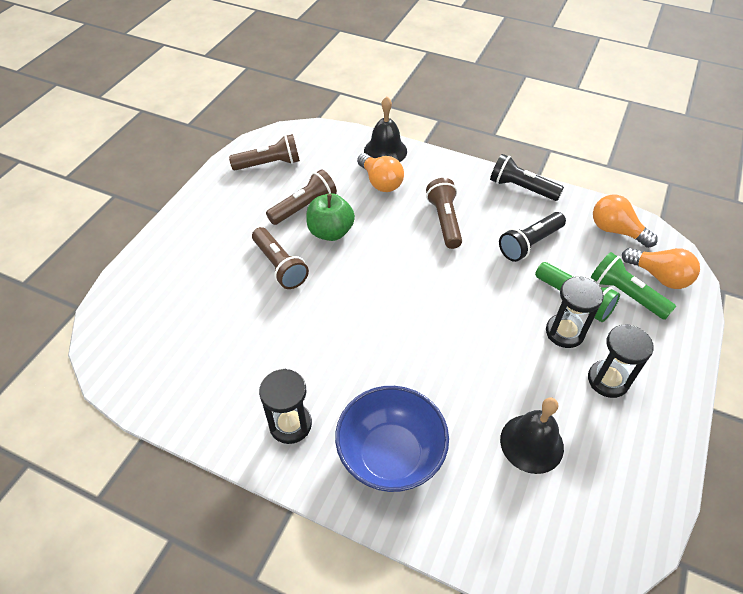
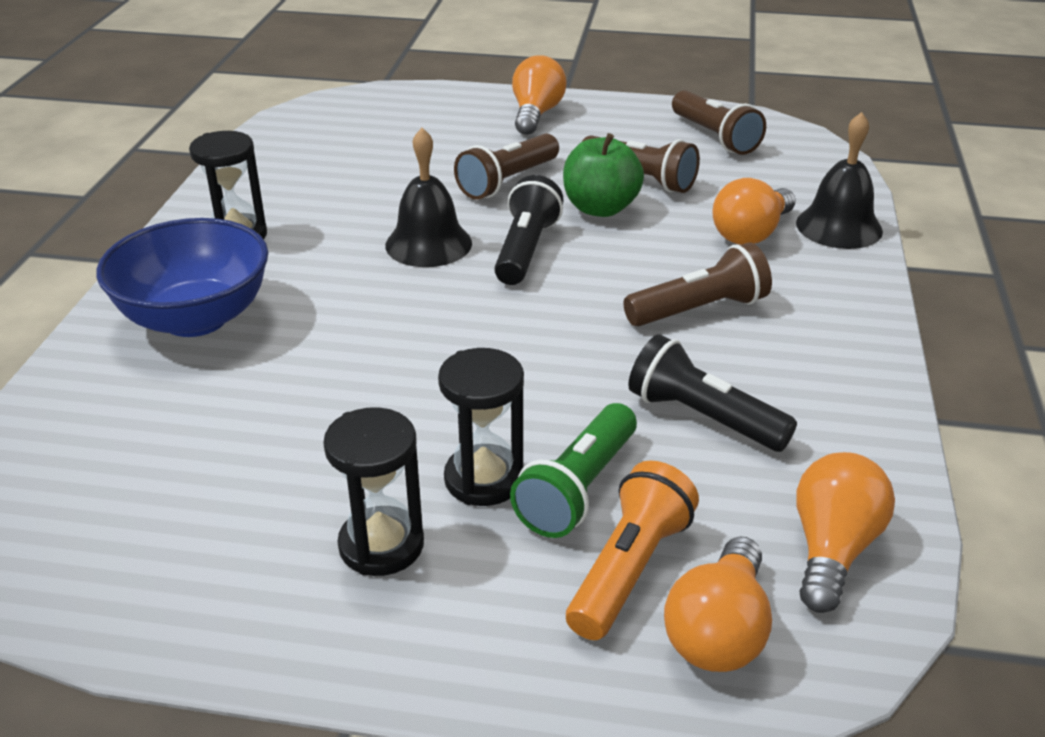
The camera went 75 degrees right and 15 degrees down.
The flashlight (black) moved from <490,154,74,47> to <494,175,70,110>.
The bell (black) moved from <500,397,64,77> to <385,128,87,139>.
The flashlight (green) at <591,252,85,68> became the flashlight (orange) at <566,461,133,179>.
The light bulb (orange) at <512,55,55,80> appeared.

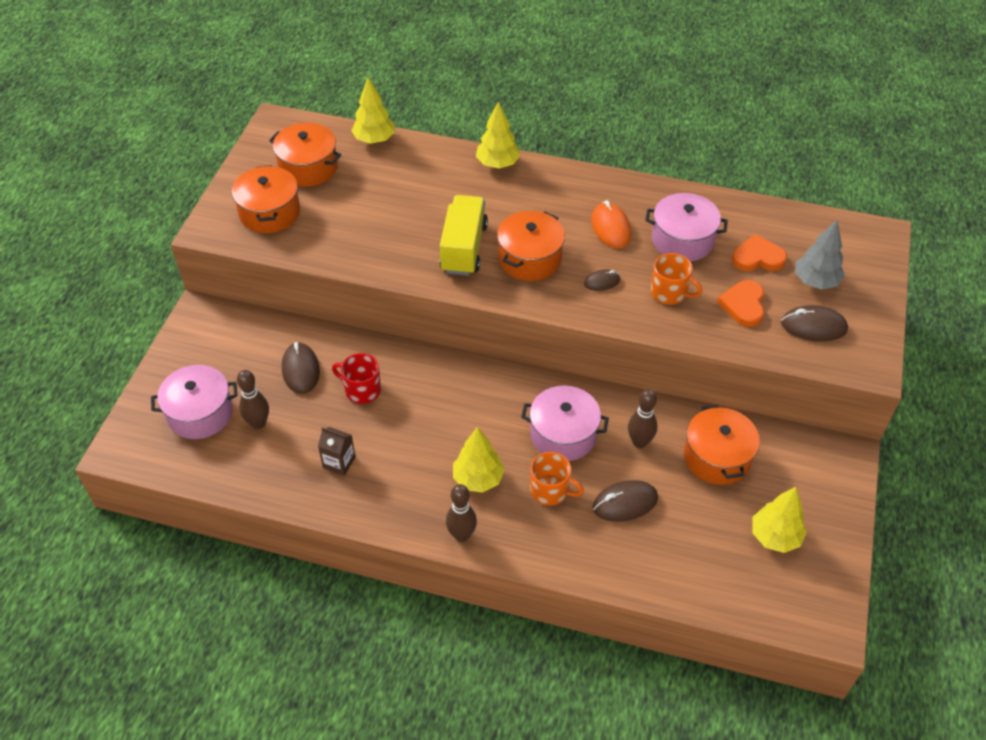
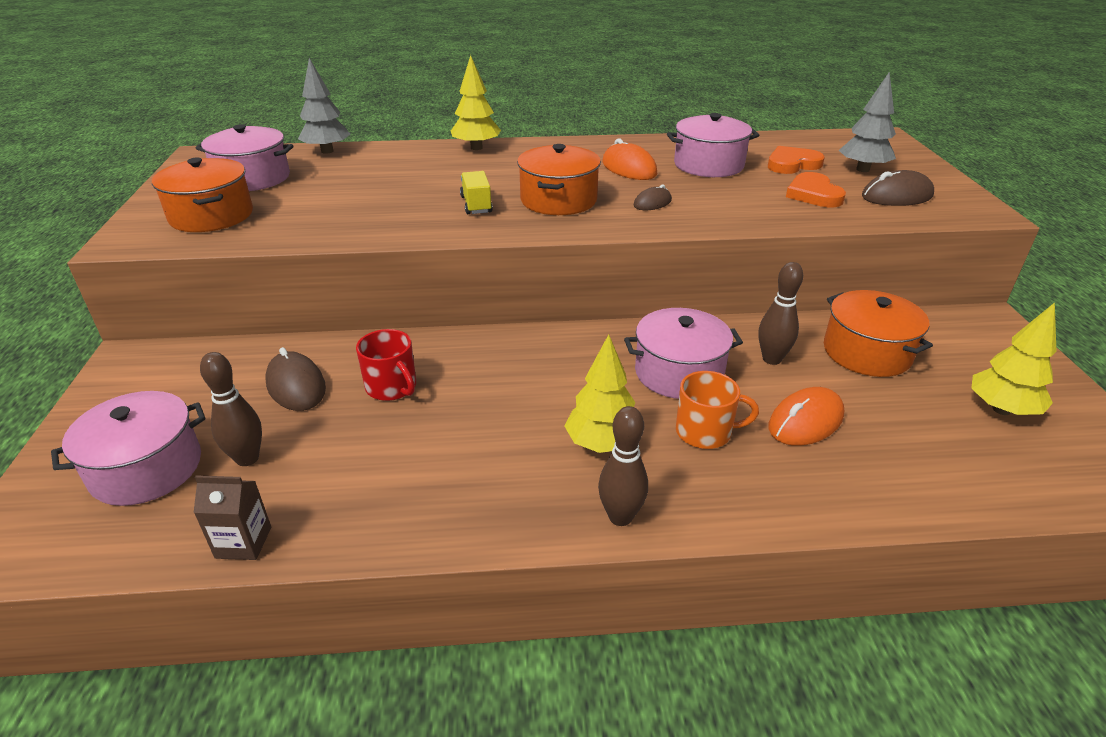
The camera went 20 degrees left and 15 degrees down.
The pot (orange) at <269,123,72,64> became the pot (pink) at <196,124,98,67>.
The carton (brown) moved from <318,427,38,49> to <194,475,77,85>.
The mug (red) at <332,353,49,51> turned 135 degrees counterclockwise.
The tree (yellow) at <351,78,44,66> became the tree (grey) at <298,58,52,96>.
The truck (yellow) at <440,195,48,81> changed to 0.55 times the size.
The mouse (brown) at <593,480,65,42> became the mouse (orange) at <768,387,76,59>.
The mug (orange) at <651,253,51,52> disappeared.

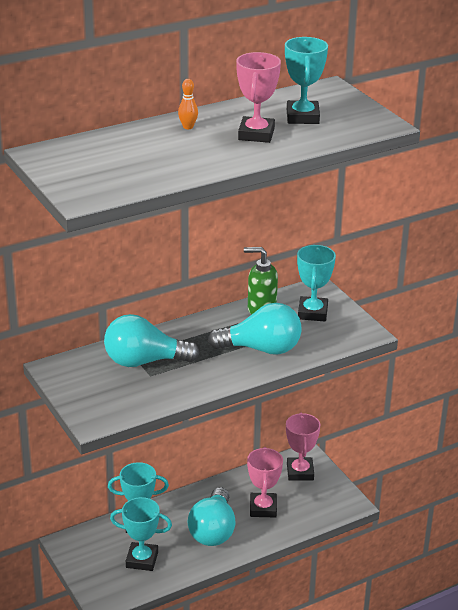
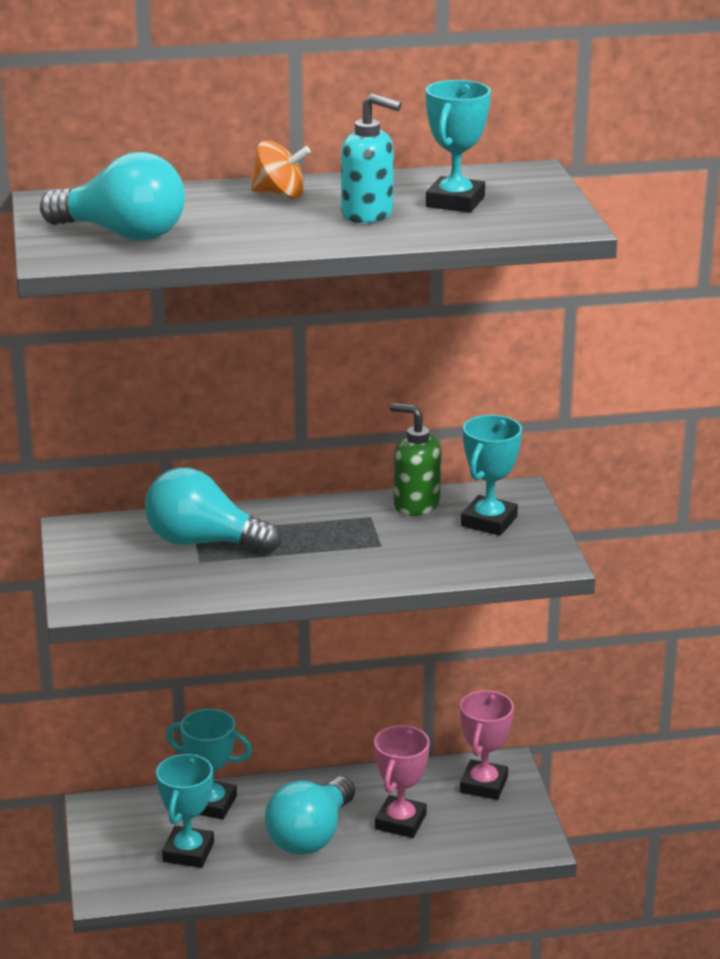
The camera went 20 degrees right and 5 degrees down.
The trophy (turquoise) at <110,497,62,74> turned 75 degrees clockwise.
The bowling pin (orange) at <178,79,20,50> was replaced by the spinning top (orange) at <251,140,60,59>.
The light bulb (turquoise) moved from <208,303,94,52> to <40,152,145,89>.
The trophy (pink) at <236,52,45,91> was replaced by the soap dispenser (turquoise) at <341,94,60,129>.

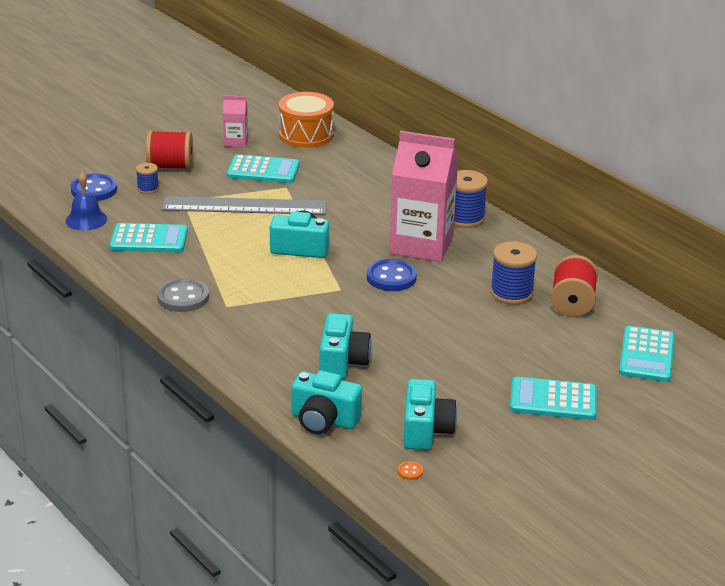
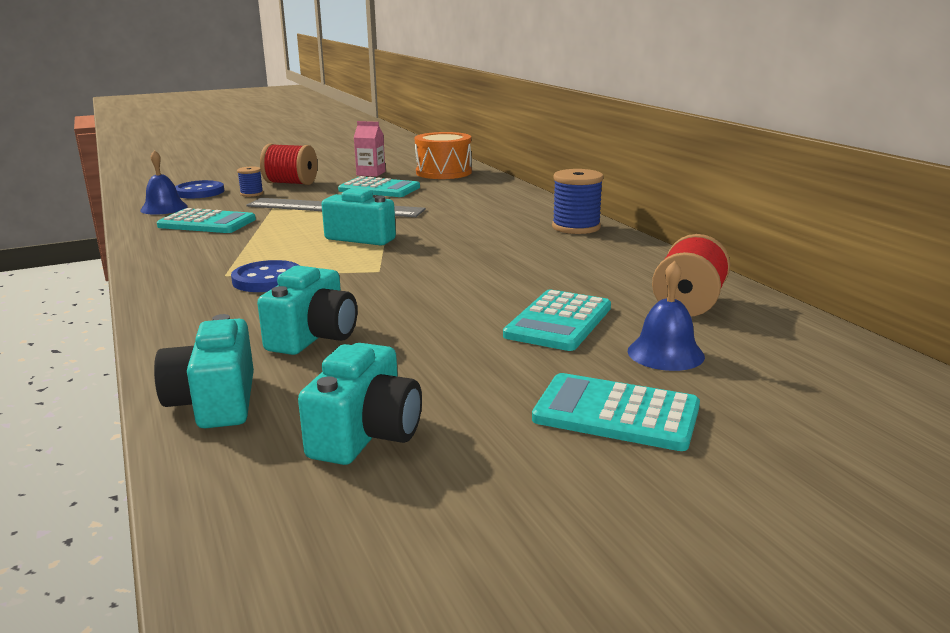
The camera went 15 degrees right and 10 degrees down.
The button (grey) at <157,278,52,34> disappeared.
The camera (turquoise) at <291,371,71,63> turned 45 degrees clockwise.
The button (blue) moved from <367,259,50,32> to <231,260,69,32>.
The carton (pink) at <390,131,68,131> disappeared.
The button (orange) at <398,461,25,19> disappeared.
The spool (blue) at <490,241,47,64> disappeared.
The calculator (turquoise) moved from <619,326,56,56> to <503,289,108,62>.
The bell (blue) at <628,260,77,111> appeared.

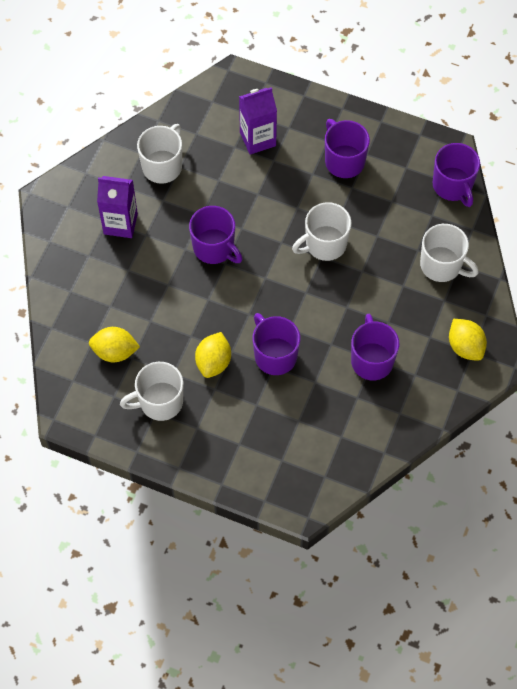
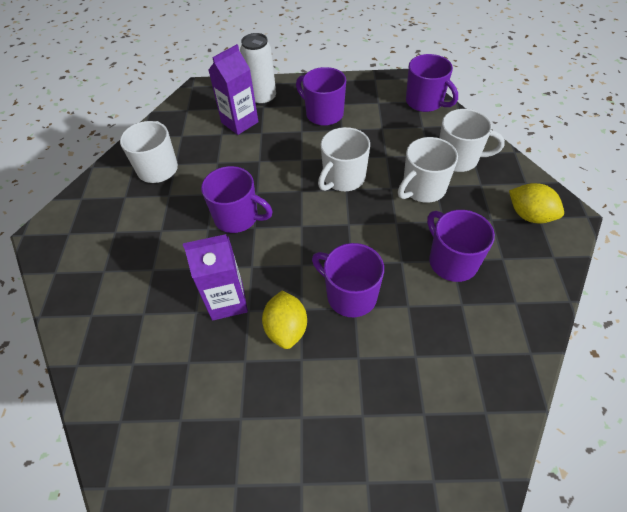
The camera went 20 degrees left and 10 degrees down.
The lemon (yellow) at <89,327,51,35> disappeared.
The carton (purple) moved from <97,176,41,62> to <183,234,65,87>.
The mug (white) moved from <120,362,63,59> to <398,137,60,66>.
The can (white) at <240,33,36,73> appeared.

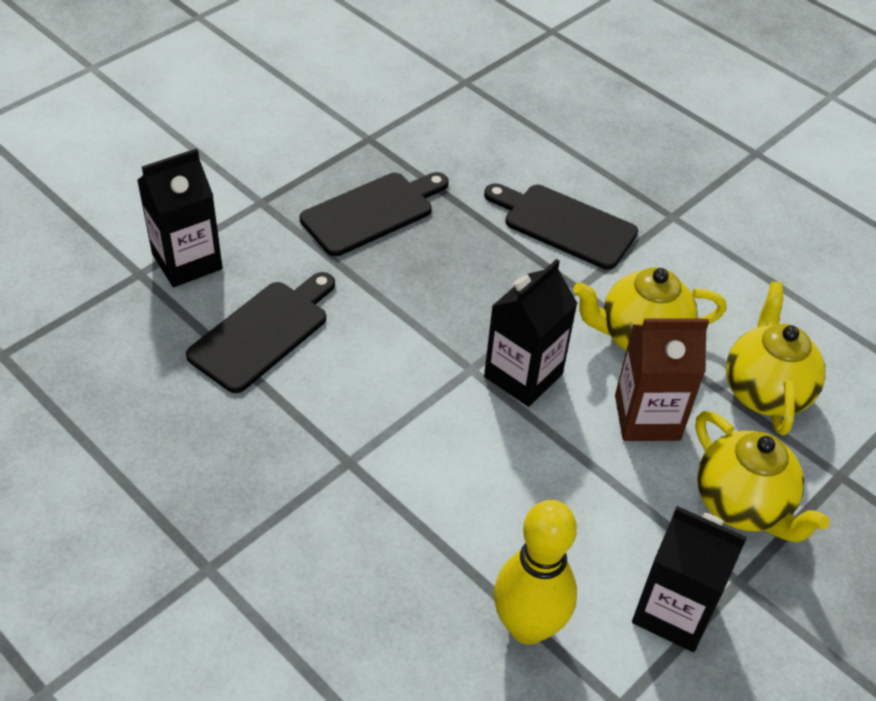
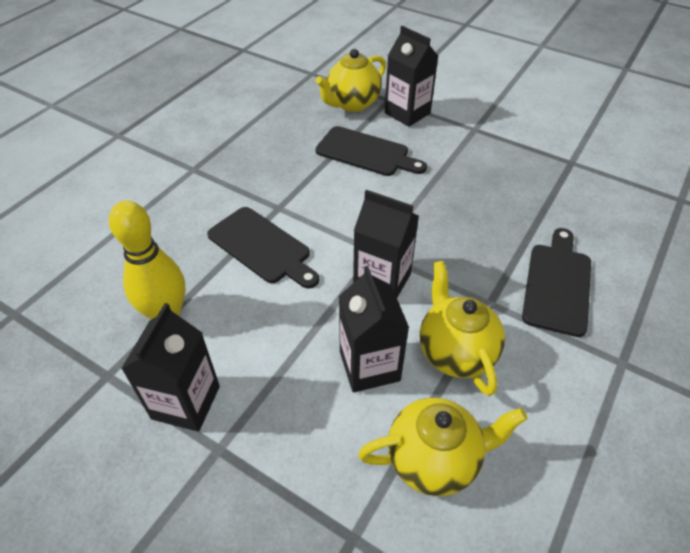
The camera went 80 degrees right and 0 degrees up.
The cutting board (black) moved from <300,172,149,84> to <207,207,112,82>.
The carton (brown) at <615,319,94,122> became the carton (black) at <339,266,70,127>.
The teapot (yellow) moved from <695,411,135,131> to <316,49,70,63>.

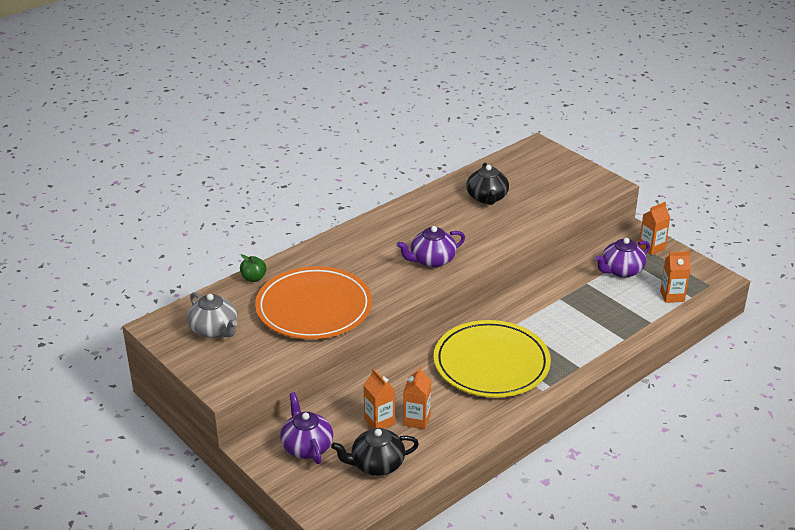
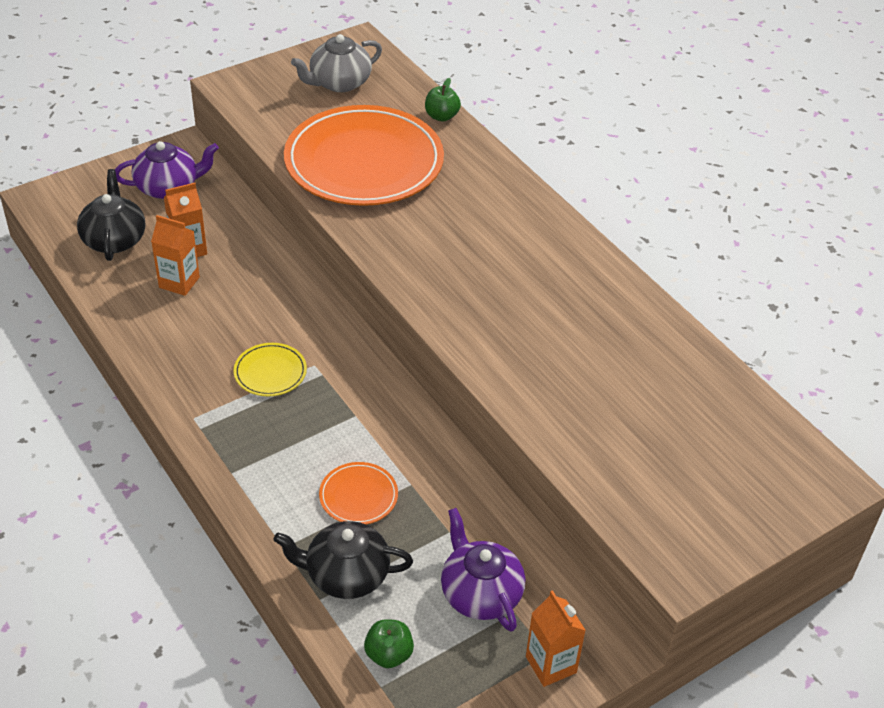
The camera went 95 degrees right and 10 degrees up.
The teapot (purple) at <397,226,68,42> disappeared.
The plate (yellow) at <434,320,117,78> changed to 0.42 times the size.
The teapot (black) moved from <466,163,43,42> to <273,521,140,78>.
The carton (orange) at <660,251,31,52> was replaced by the apple (green) at <364,619,50,49>.
The plate (orange) at <319,462,79,63> appeared.

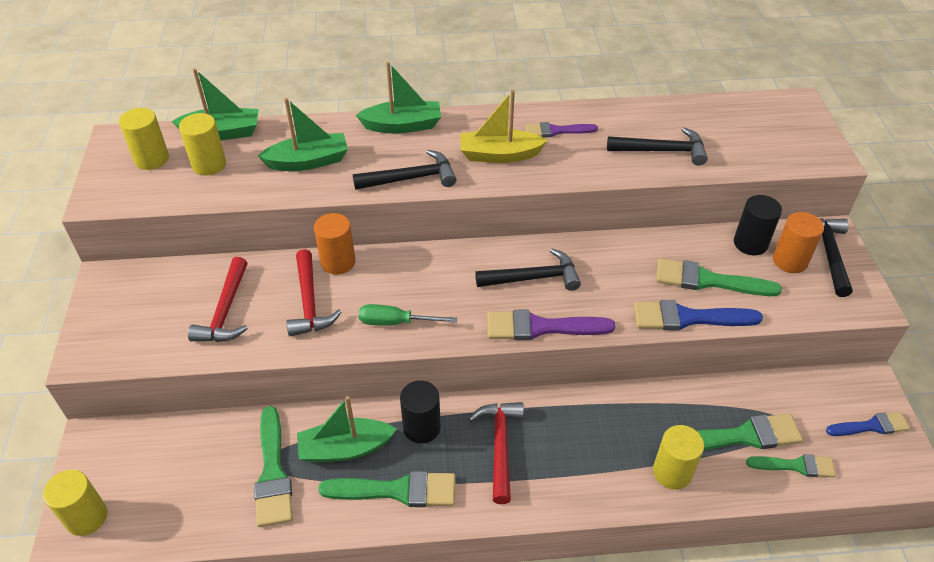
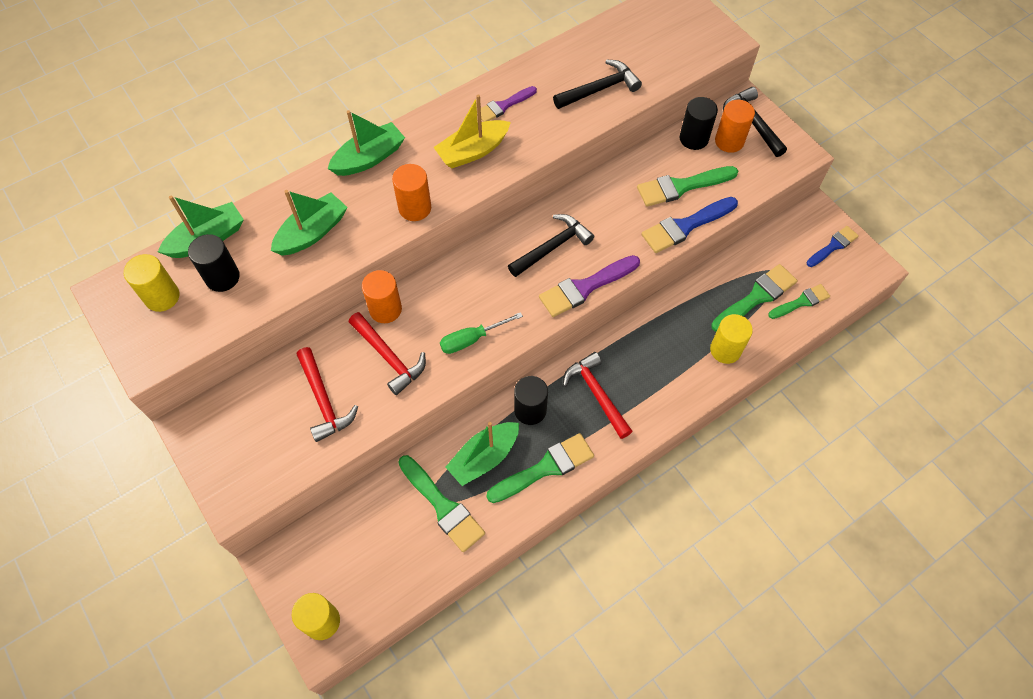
The camera went 30 degrees left and 15 degrees up.
The cylinder (yellow) at <179,113,47,62> became the cylinder (black) at <188,234,52,58>.
The hammer (black) at <353,150,104,40> was replaced by the cylinder (orange) at <392,164,39,57>.

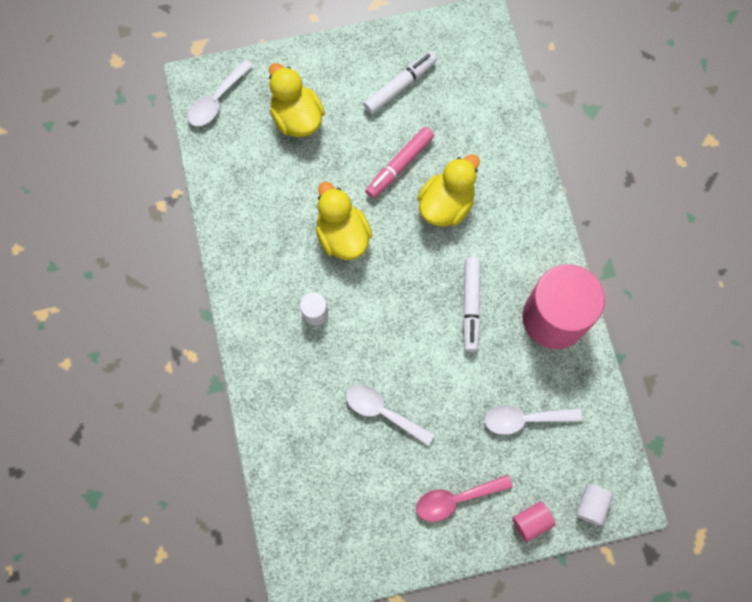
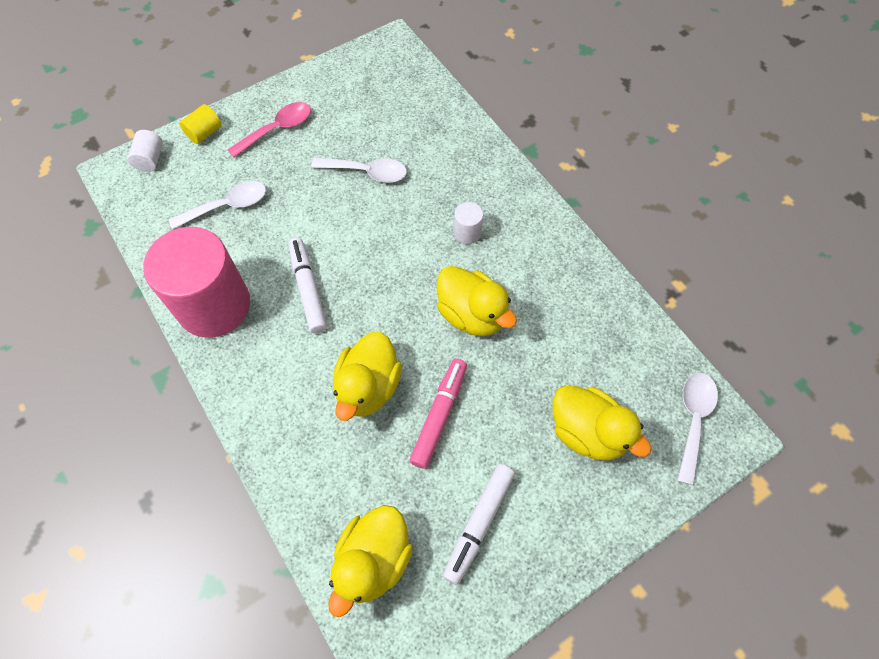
The camera went 160 degrees right and 10 degrees down.
The cylinder (pink) at <512,501,44,41> became the cylinder (yellow) at <179,104,43,40>.
The duck (yellow) at <328,505,85,112> appeared.

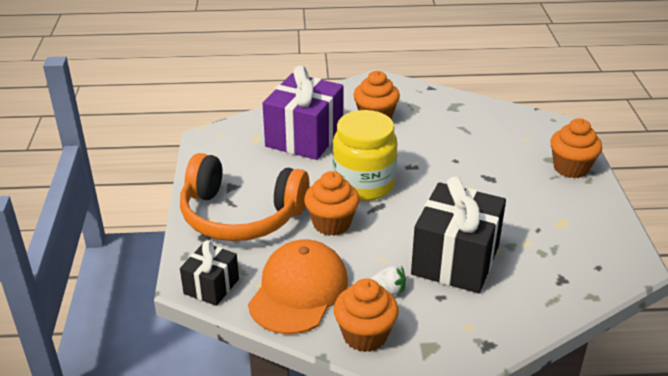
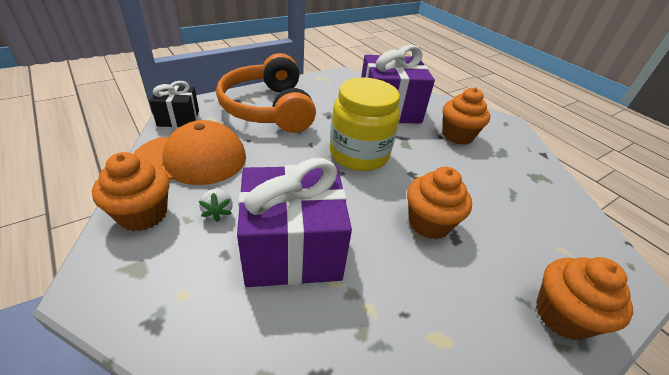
The camera went 55 degrees right and 5 degrees up.
The cupcake (orange) moved from <304,171,56,65> to <407,167,65,72>.
The gift (black) at <411,176,95,117> became the gift (purple) at <237,158,115,129>.

